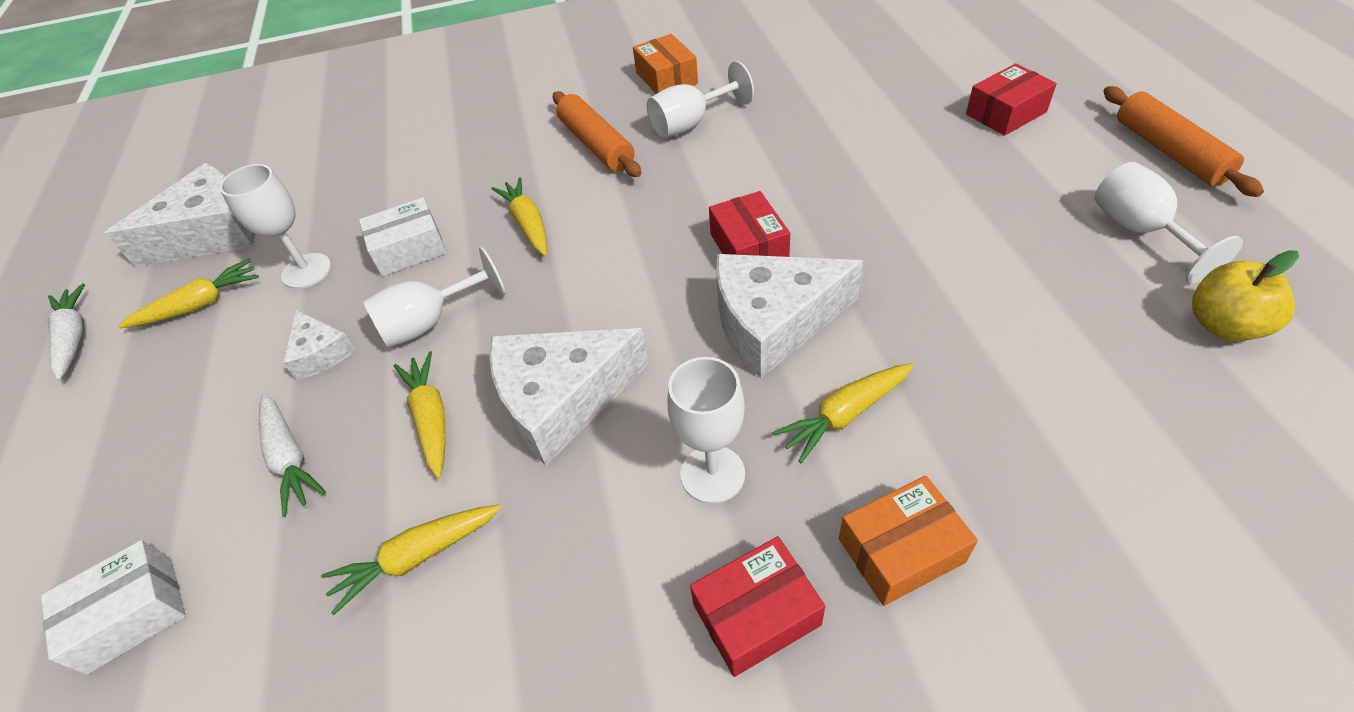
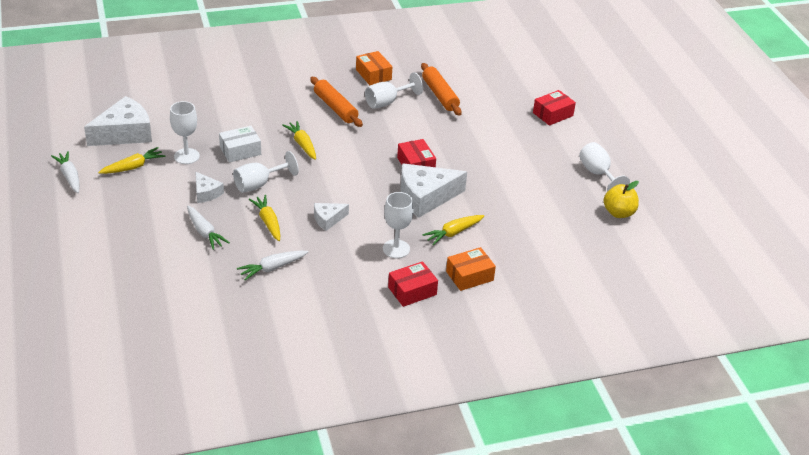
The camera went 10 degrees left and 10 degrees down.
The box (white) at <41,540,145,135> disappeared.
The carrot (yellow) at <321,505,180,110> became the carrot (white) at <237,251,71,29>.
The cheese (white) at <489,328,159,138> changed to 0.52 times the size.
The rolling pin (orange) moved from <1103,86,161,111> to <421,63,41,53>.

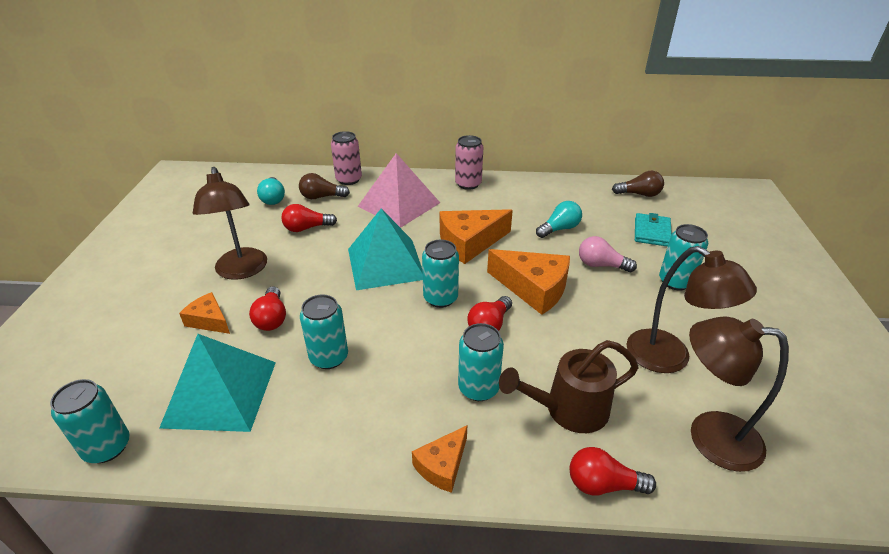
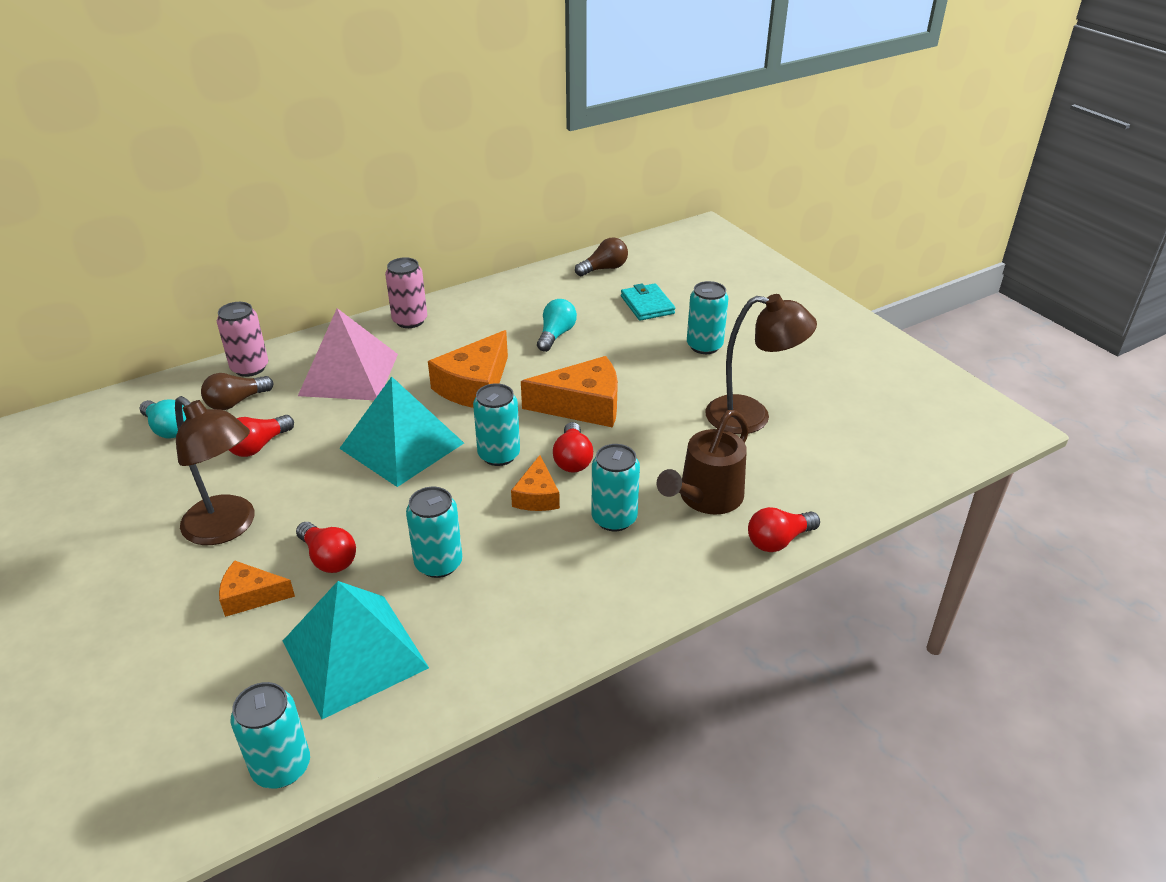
The camera went 35 degrees left and 0 degrees up.
The cheese (orange) moved from <412,425,55,68> to <511,455,49,56>.
The light bulb (pink) at <579,236,58,36> disappeared.
The lamp (brown) at <689,316,100,156> disappeared.

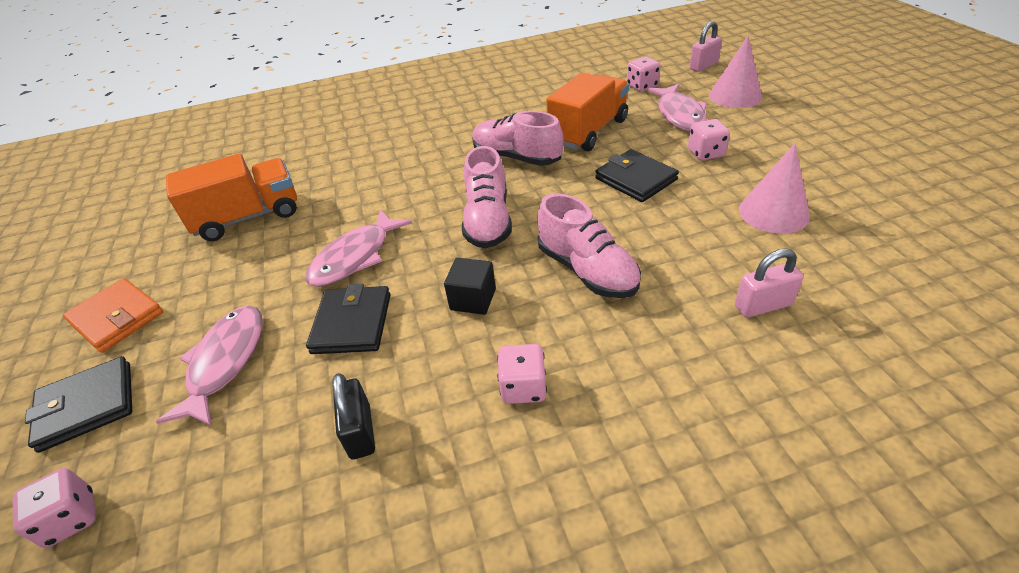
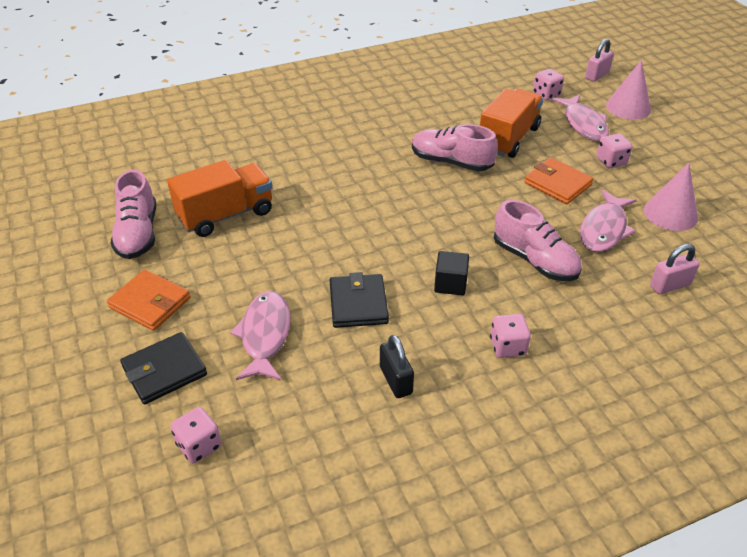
The camera went 10 degrees left and 0 degrees up.
The fish (pink) moved from <305,209,107,78> to <580,190,56,62>.
The shoe (pink) moved from <462,146,50,103> to <110,170,46,89>.
The wallet (black) at <595,149,84,53> became the wallet (orange) at <524,158,70,46>.

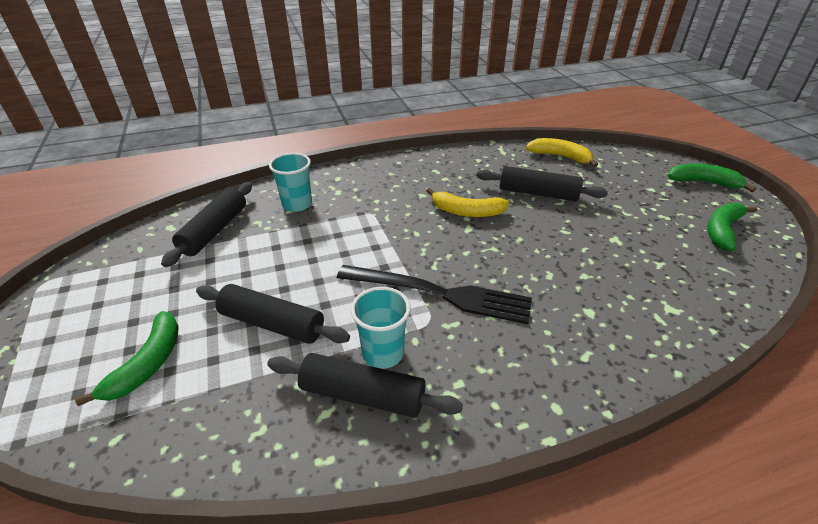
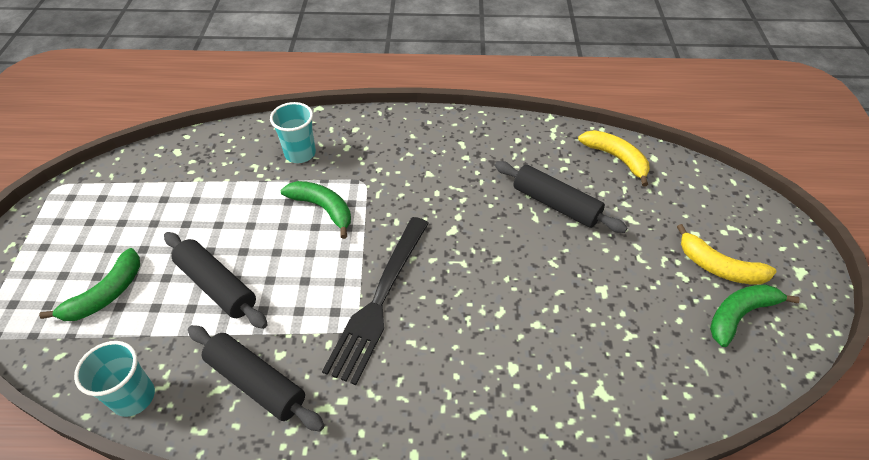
The camera went 20 degrees right and 10 degrees up.
The rolling pin (black) at <161,182,91,85> disappeared.
The fork (black) at <337,265,195,59> turned 75 degrees clockwise.
The cup (turquoise) moved from <351,287,60,82> to <74,341,81,76>.
The banana (yellow) moved from <427,188,82,29> to <677,224,100,61>.
The banana (green) moved from <668,164,88,28> to <281,181,70,58>.

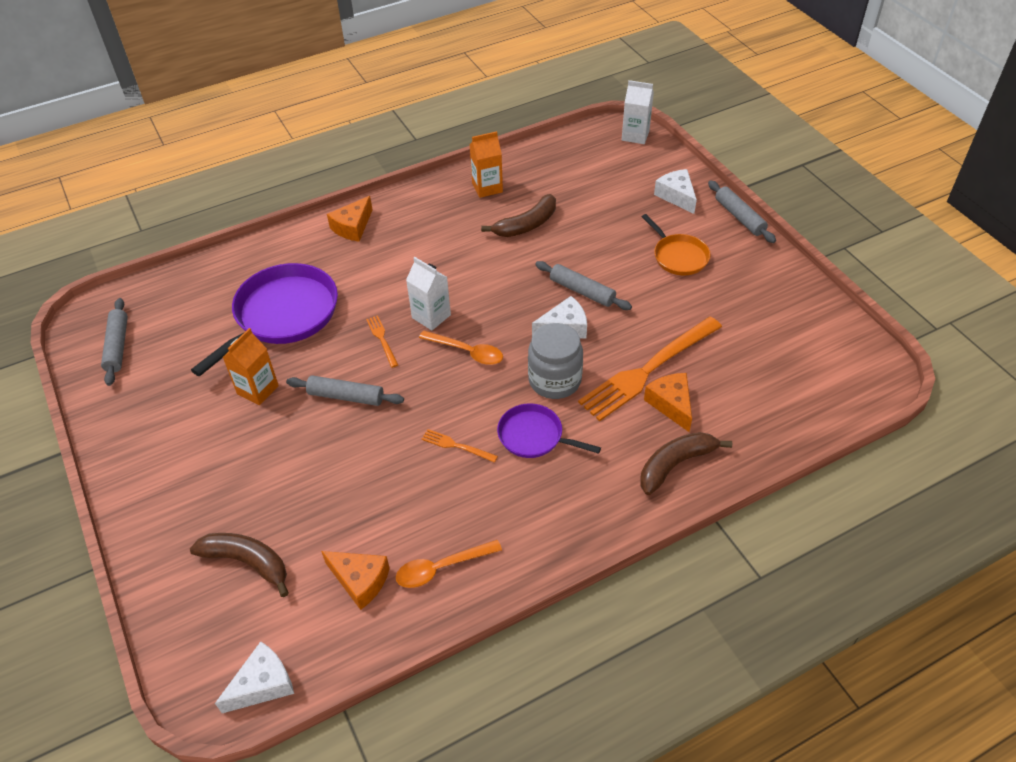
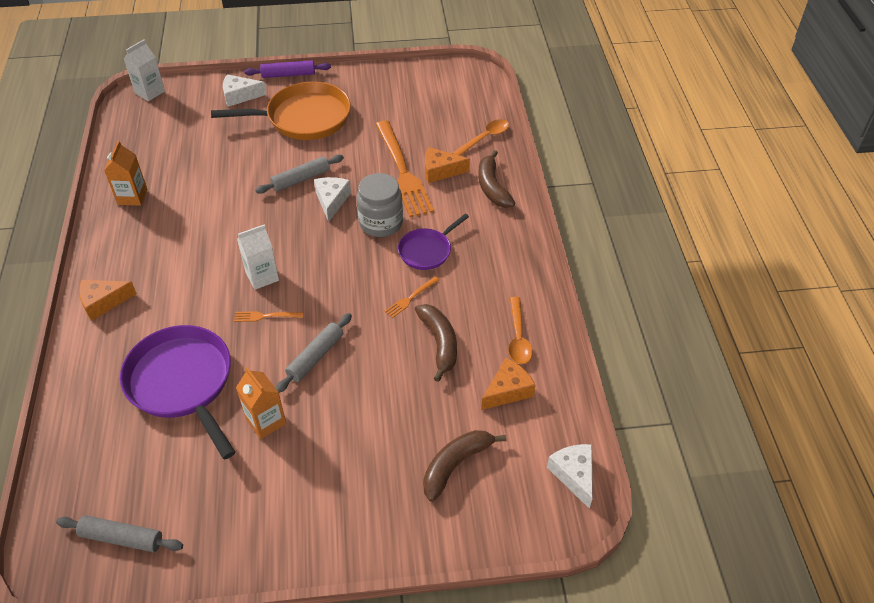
The camera went 70 degrees left and 0 degrees up.
The cheese (orange) at <327,196,45,46> turned 105 degrees clockwise.
The spoon (orange) moved from <419,330,84,35> to <452,119,57,37>.
The banana (brown) moved from <481,194,75,43> to <415,304,42,78>.
The pan (orange) at <642,214,69,61> changed to 1.81 times the size.
The rolling pin (grey) at <708,180,68,63> became the rolling pin (purple) at <244,60,87,18>.

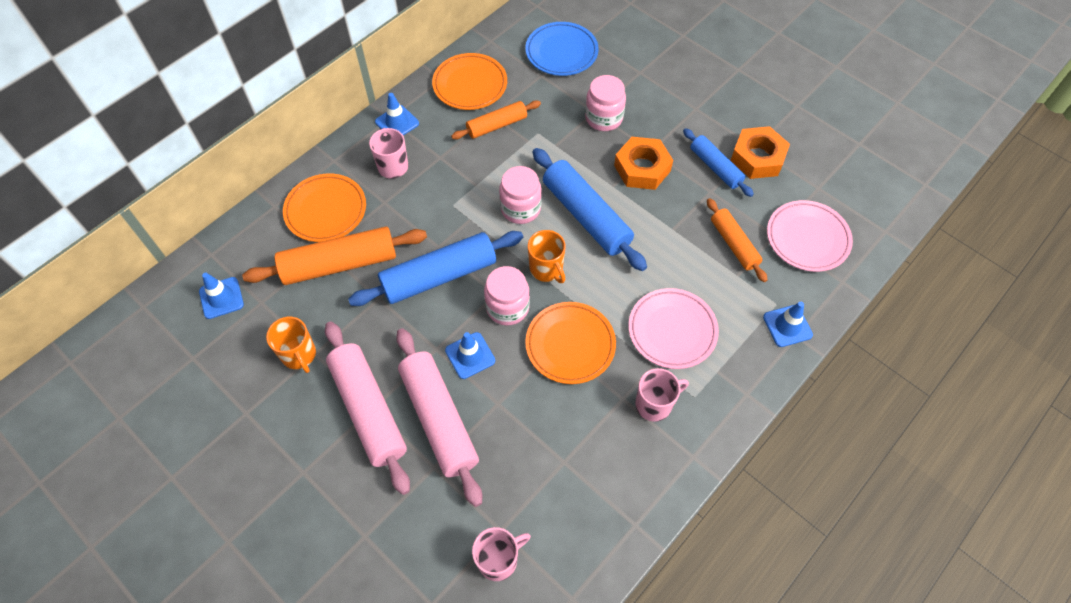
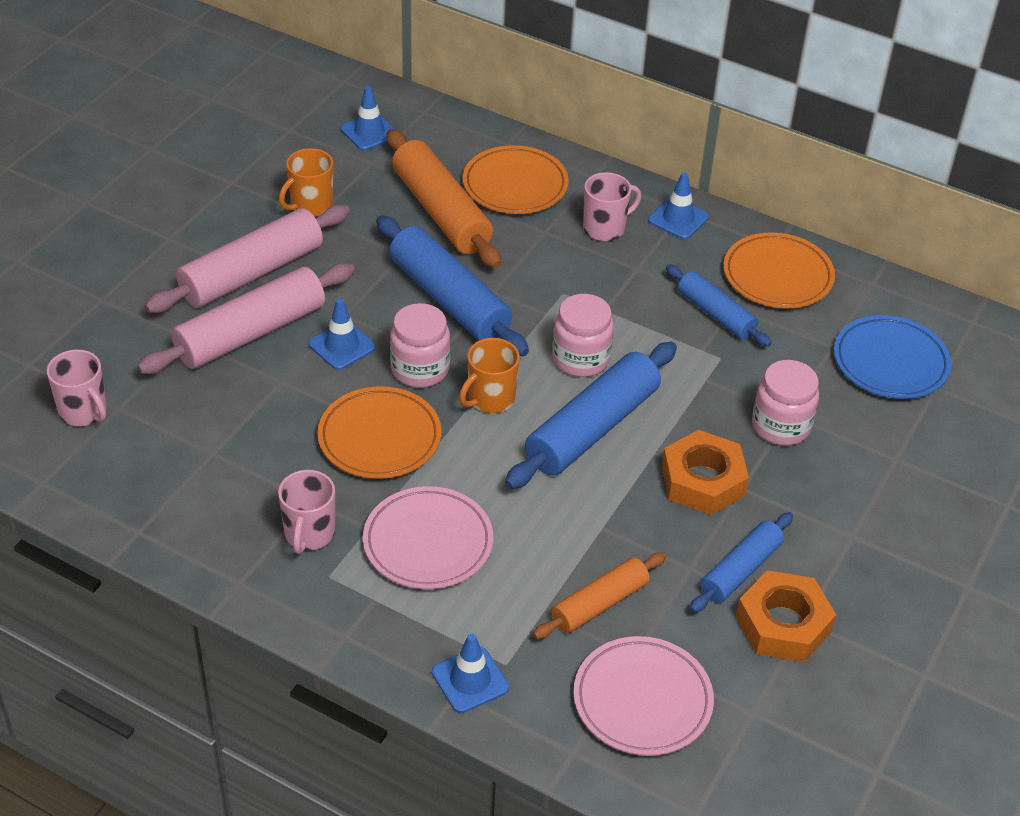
The camera went 75 degrees right and 15 degrees down.
The rolling pin (orange) at <451,100,90,40> became the rolling pin (blue) at <666,264,106,83>.
The mug (pink) at <635,368,54,54> turned 45 degrees clockwise.

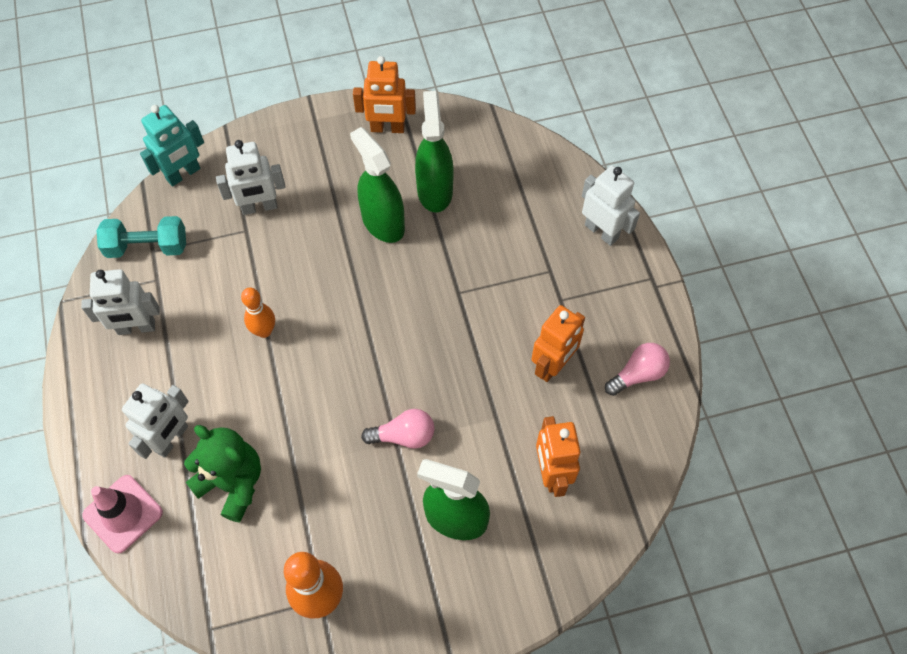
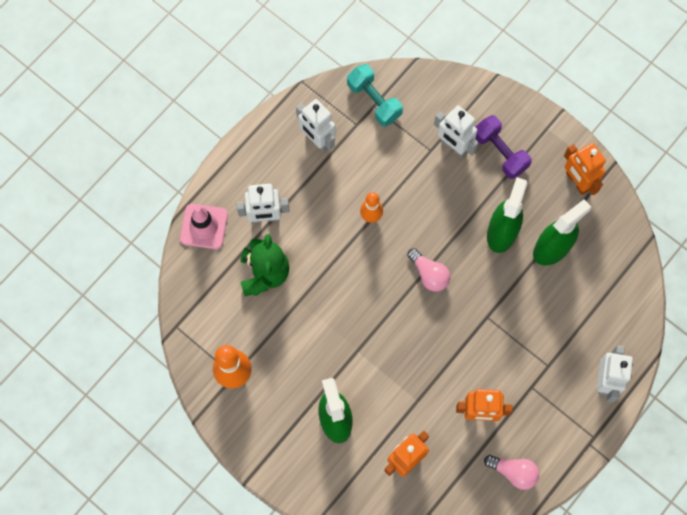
The camera went 55 degrees right and 10 degrees up.
The robot (turquoise) at <140,105,64,81> disappeared.
The light bulb (pink) moved from <361,409,73,40> to <407,248,43,44>.
The dumbbell (purple) at <475,115,57,64> appeared.

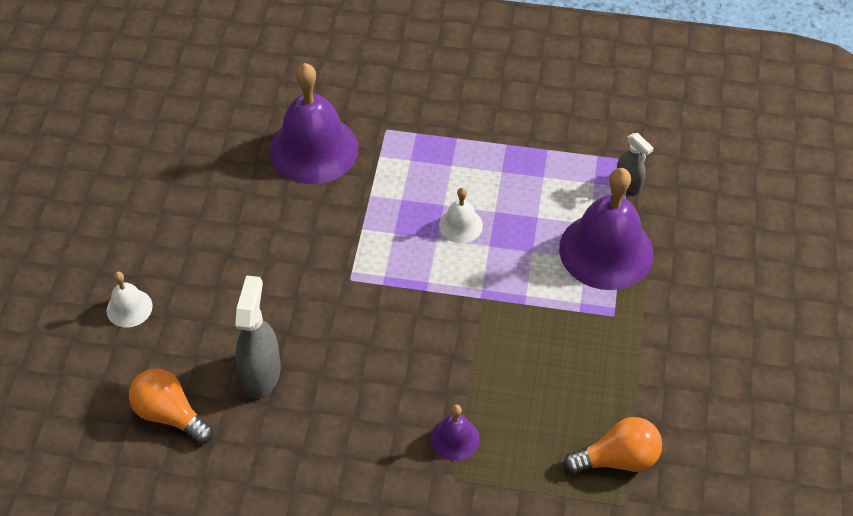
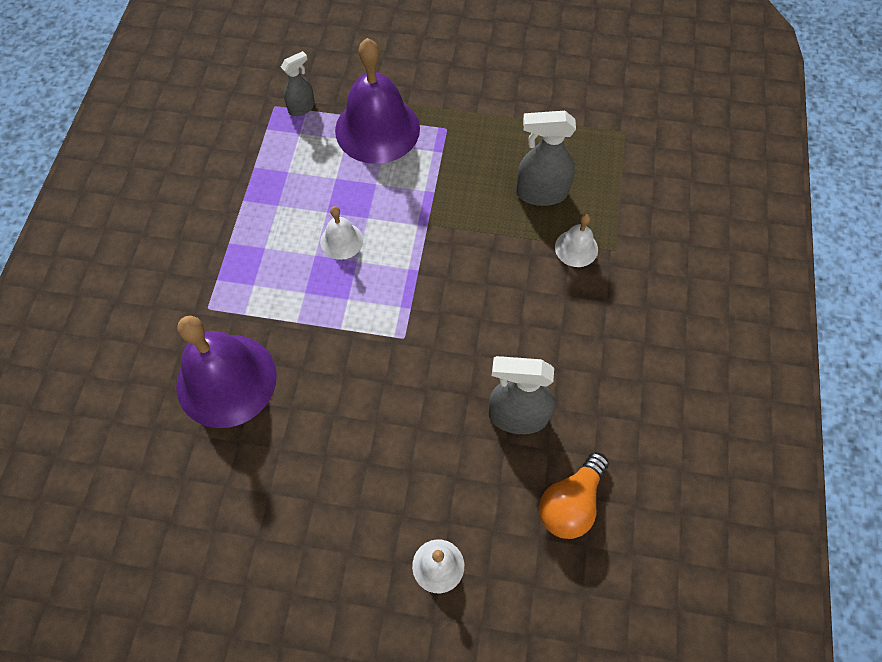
The camera went 90 degrees left and 10 degrees up.
The bell (purple) at <431,405,49,56> became the bell (white) at <555,214,43,53>.
The light bulb (orange) at <564,417,98,57> disappeared.
The spray bottle (grey) at <516,111,60,95> appeared.

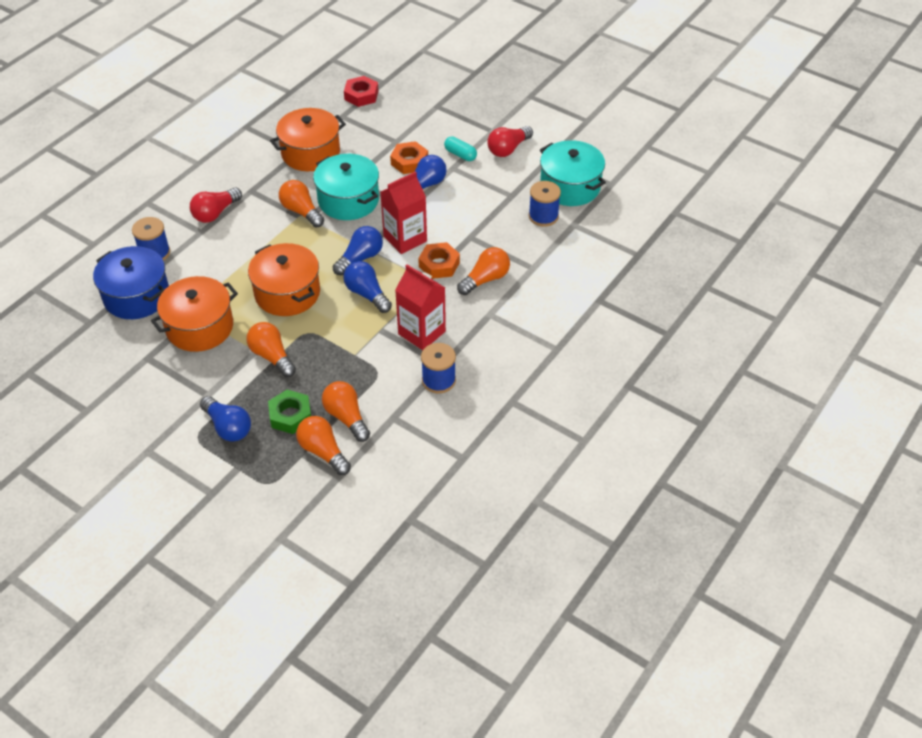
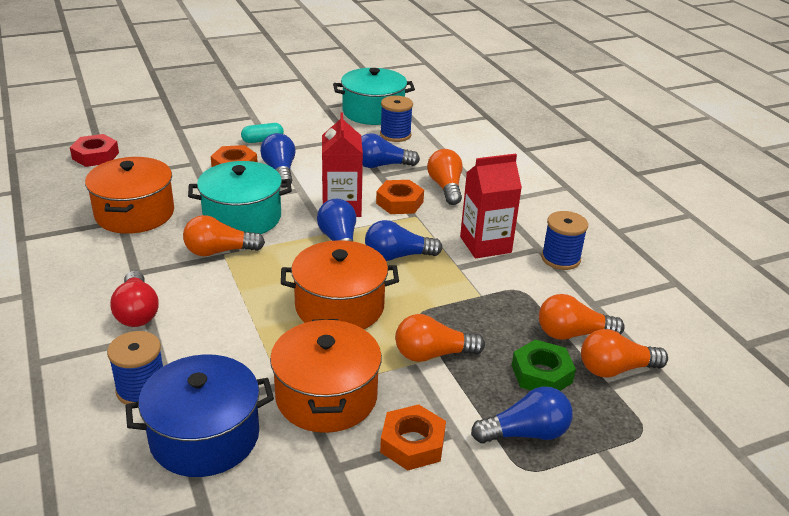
The camera went 60 degrees left and 15 degrees down.
The light bulb (red) at <487,126,46,31> disappeared.
The light bulb (blue) at <361,133,59,35> appeared.
The nut (orange) at <380,404,66,66> appeared.

